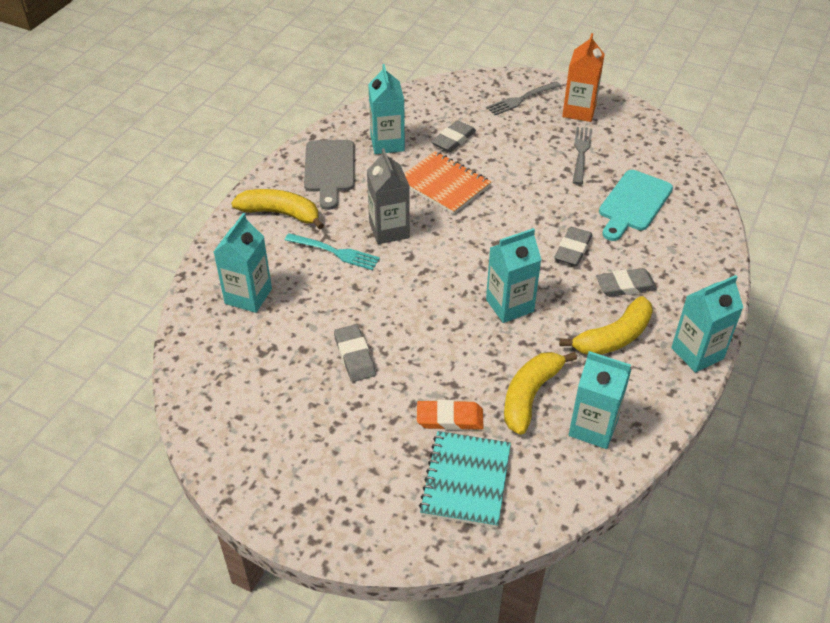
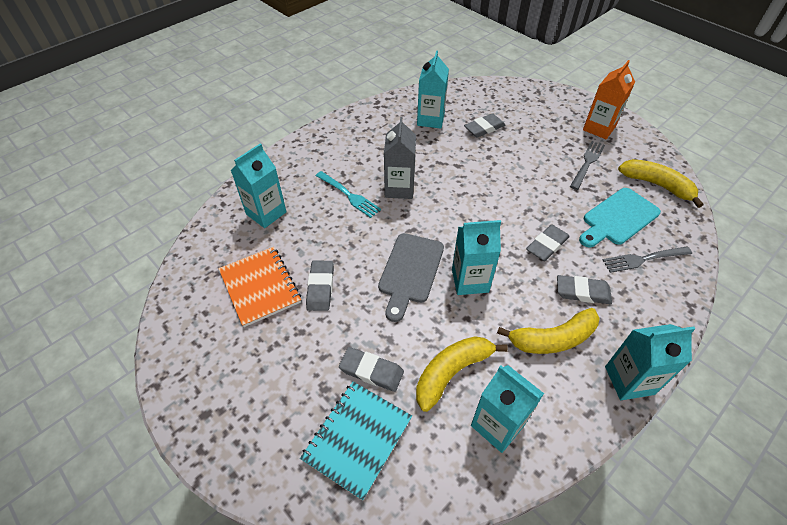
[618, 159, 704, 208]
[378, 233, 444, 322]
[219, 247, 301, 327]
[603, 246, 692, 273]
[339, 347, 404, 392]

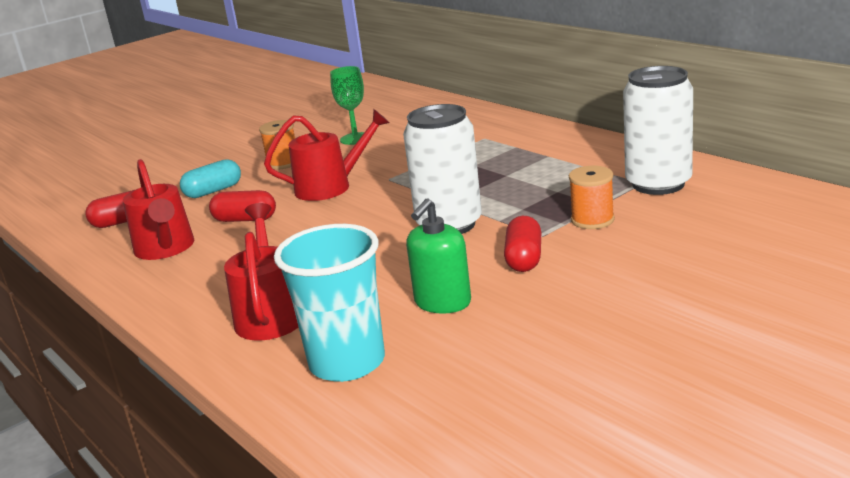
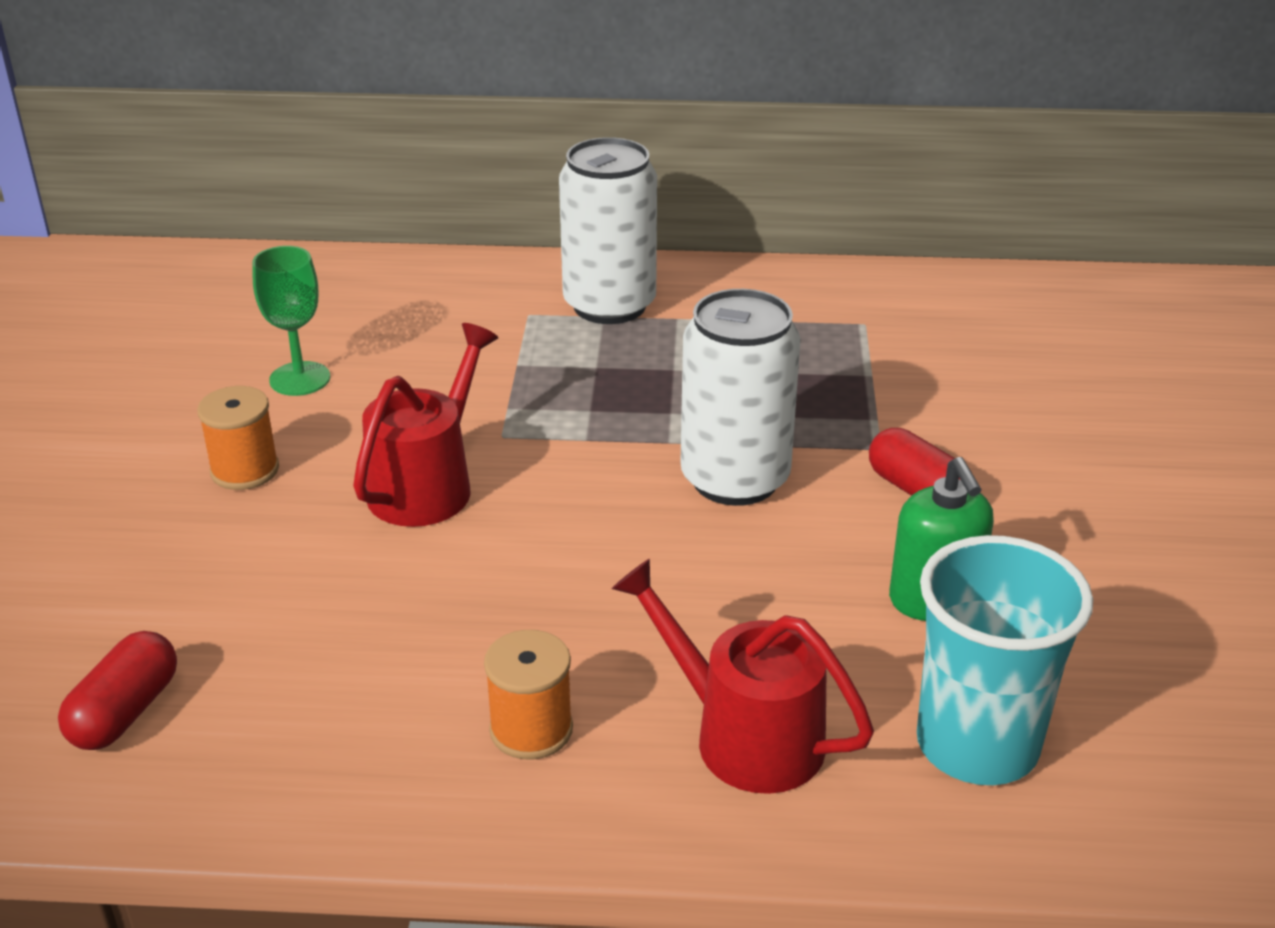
[123, 159, 194, 260] (first image)
[180, 159, 241, 198] (first image)
[209, 190, 276, 222] (first image)
[484, 630, 573, 760]
[559, 137, 657, 324]

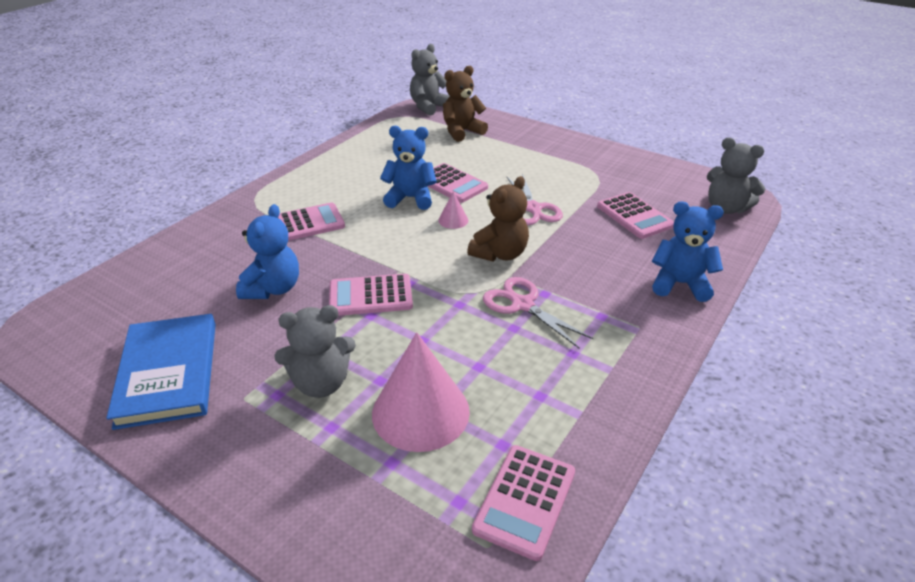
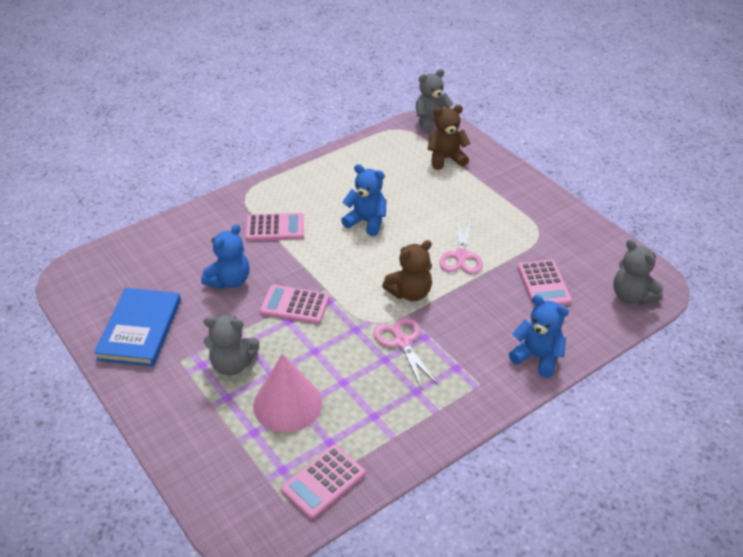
[427, 163, 488, 203] (first image)
[438, 191, 468, 229] (first image)

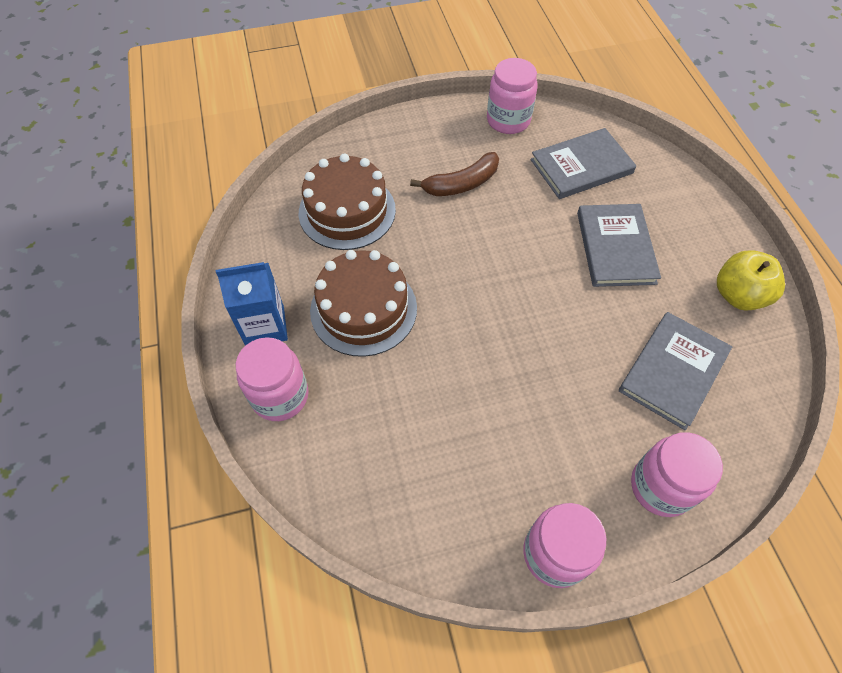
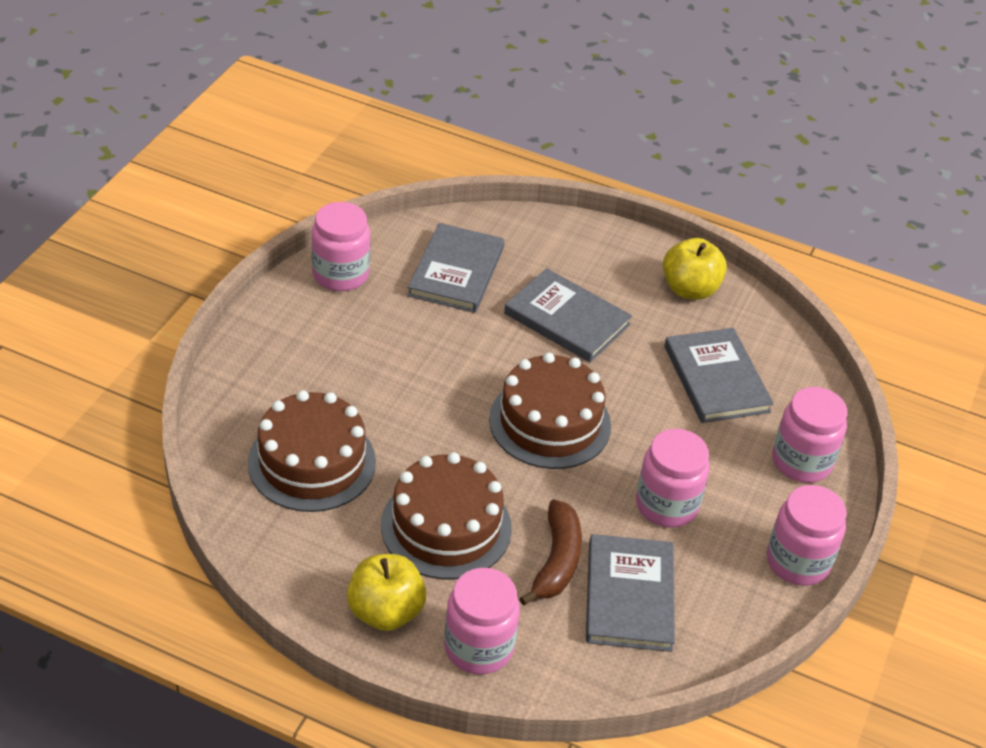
[489, 352, 611, 469]
[586, 534, 675, 652]
[636, 429, 710, 528]
[519, 499, 582, 605]
[347, 554, 427, 631]

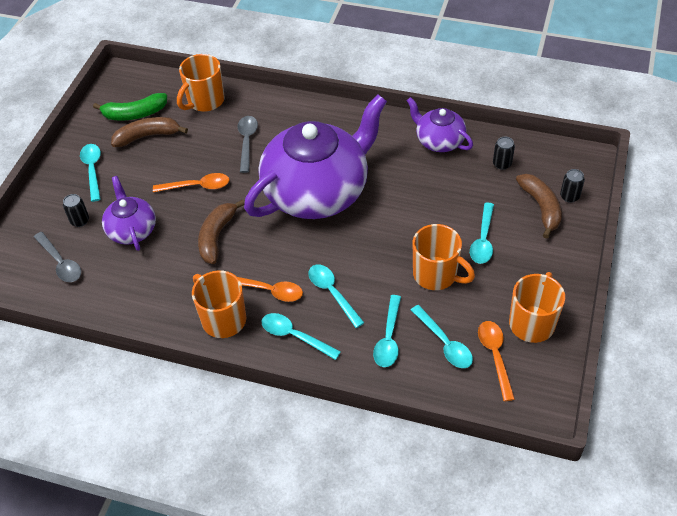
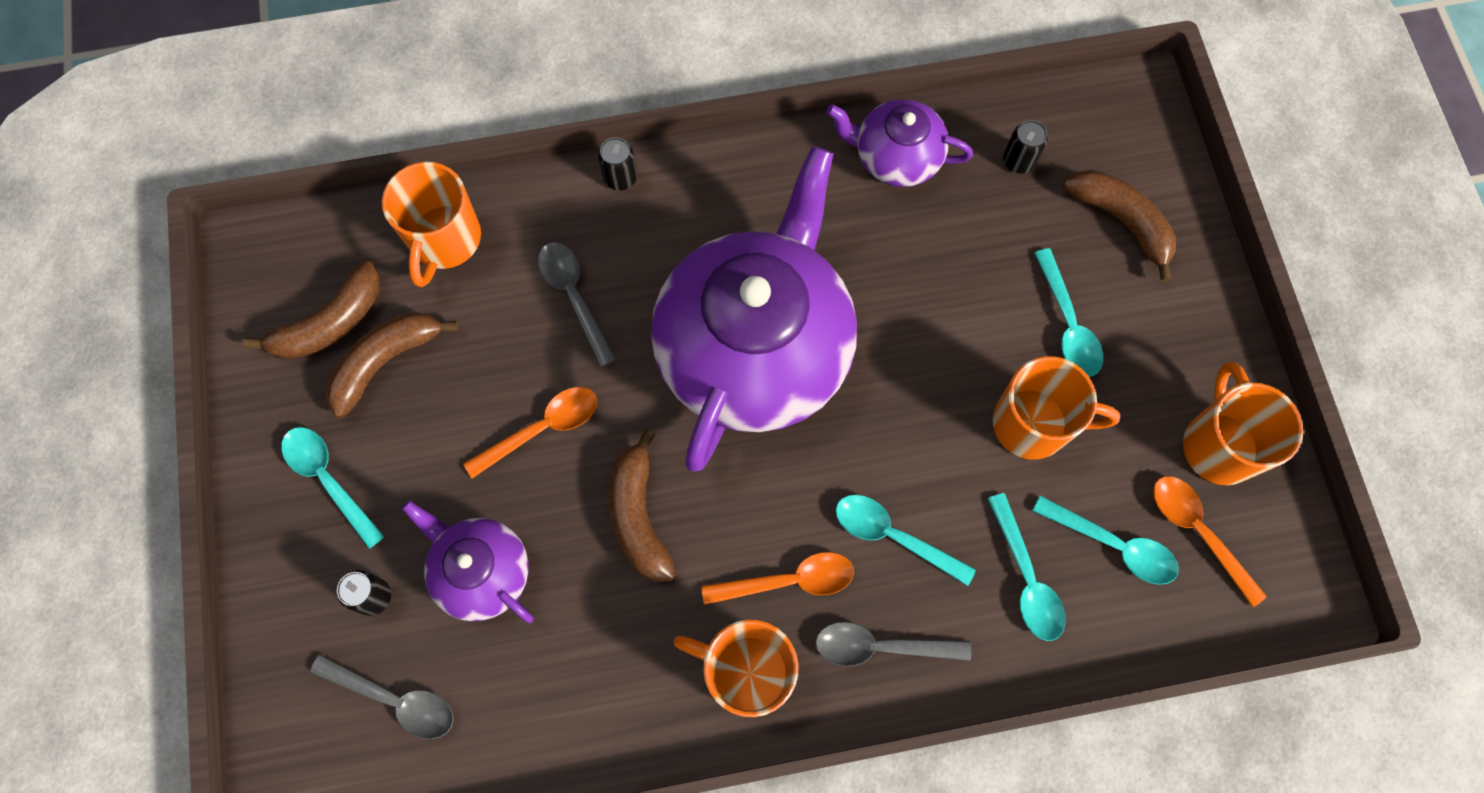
[598, 137, 637, 191]
[243, 261, 380, 360]
[815, 622, 971, 666]

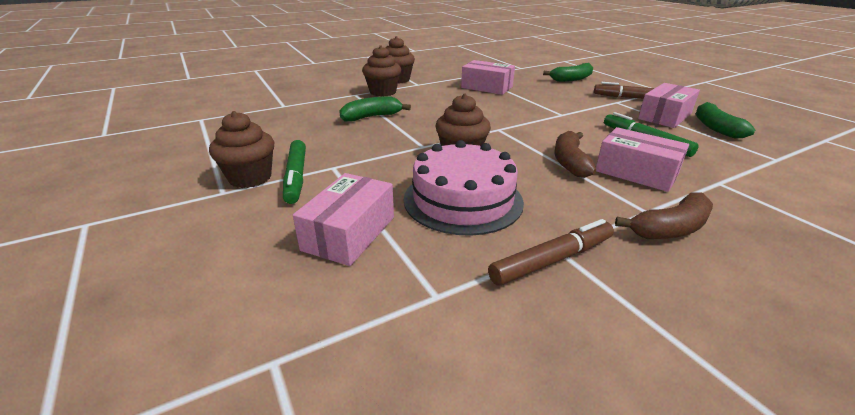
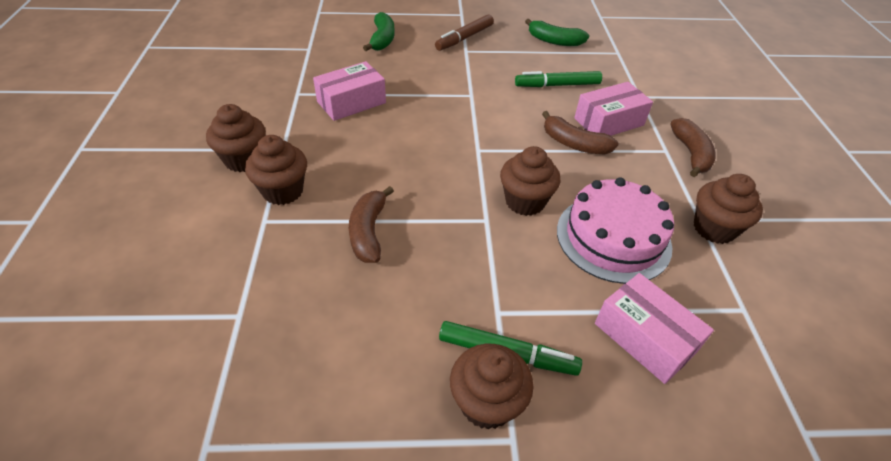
[638, 83, 700, 128] (first image)
[694, 174, 763, 244]
[349, 186, 394, 263]

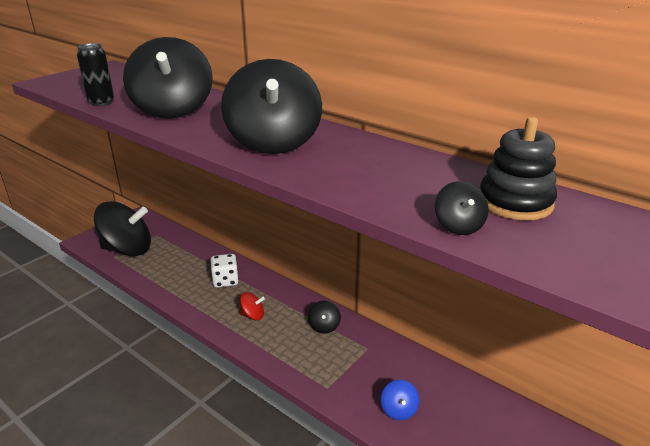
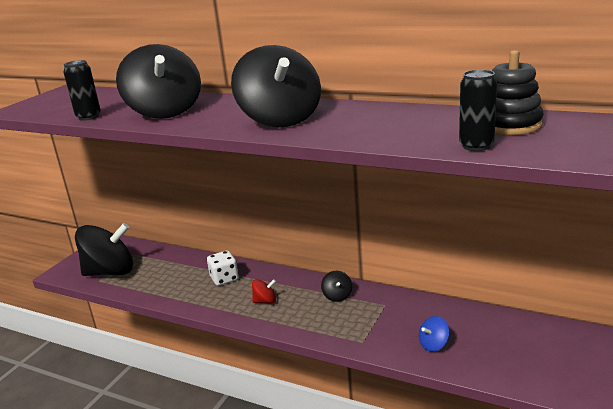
[459, 70, 497, 151]
[419, 316, 450, 352]

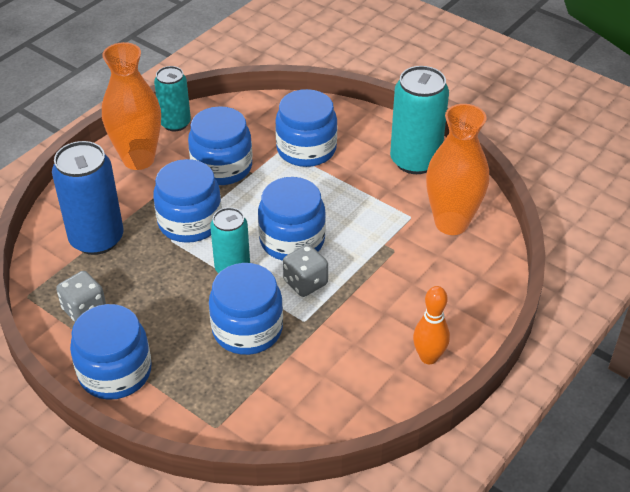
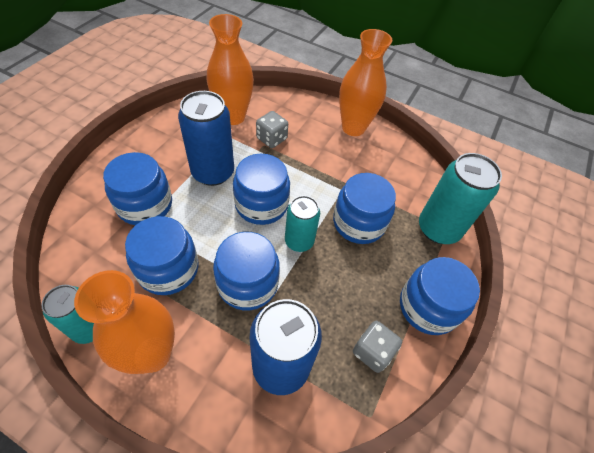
[178, 91, 234, 186]
[256, 111, 288, 148]
[419, 153, 502, 244]
[339, 29, 392, 136]

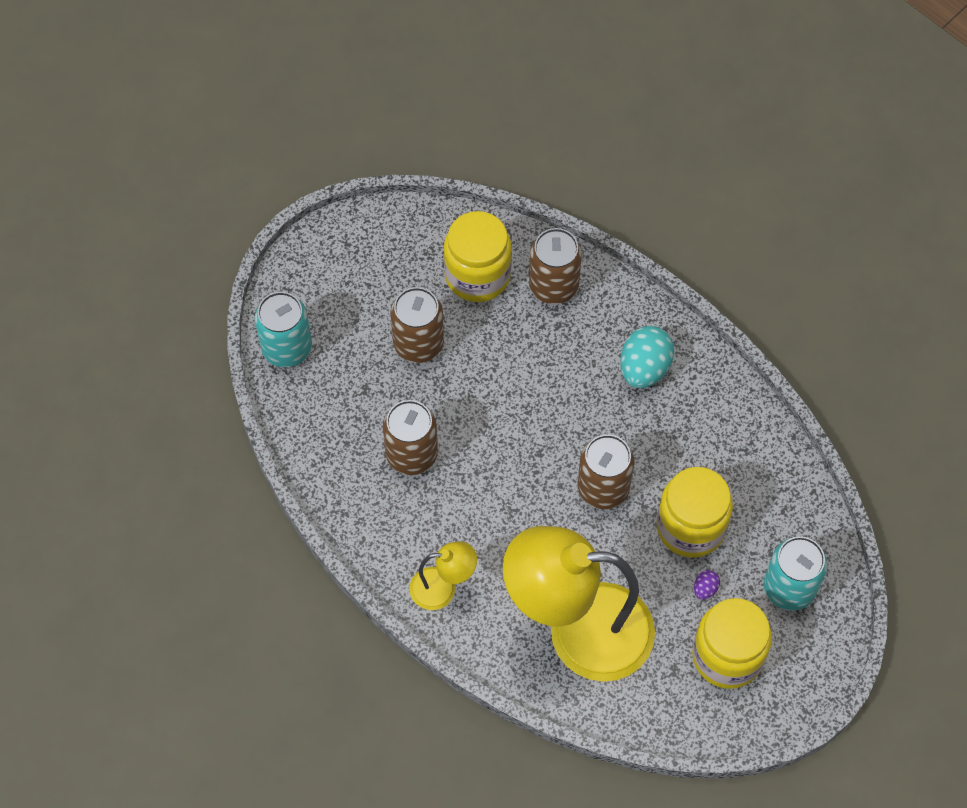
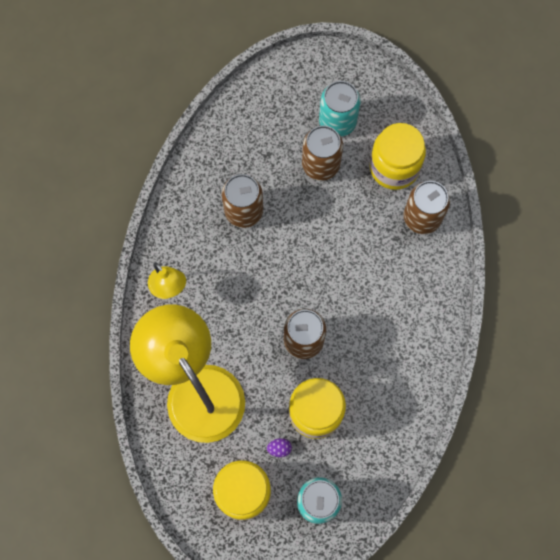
[620, 326, 674, 388] (first image)
[319, 81, 360, 137]

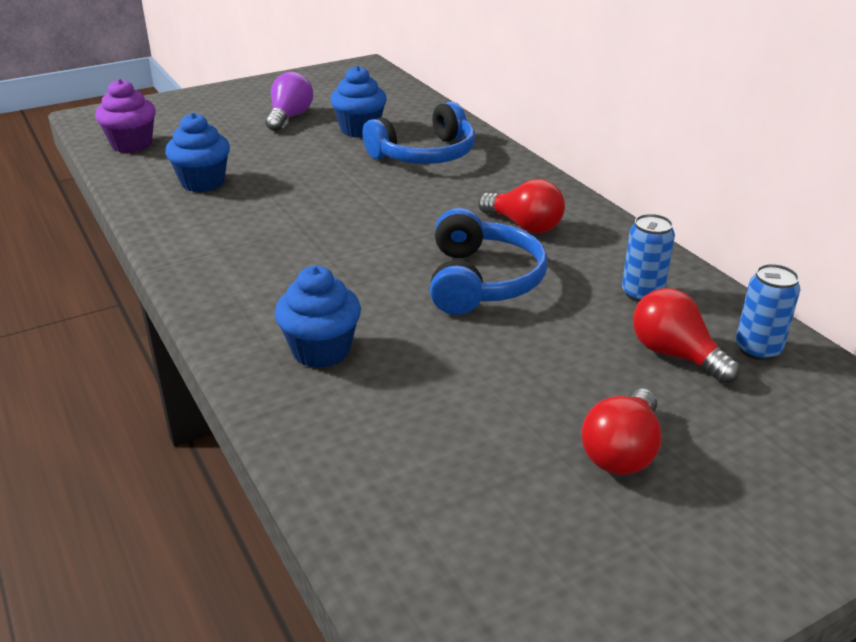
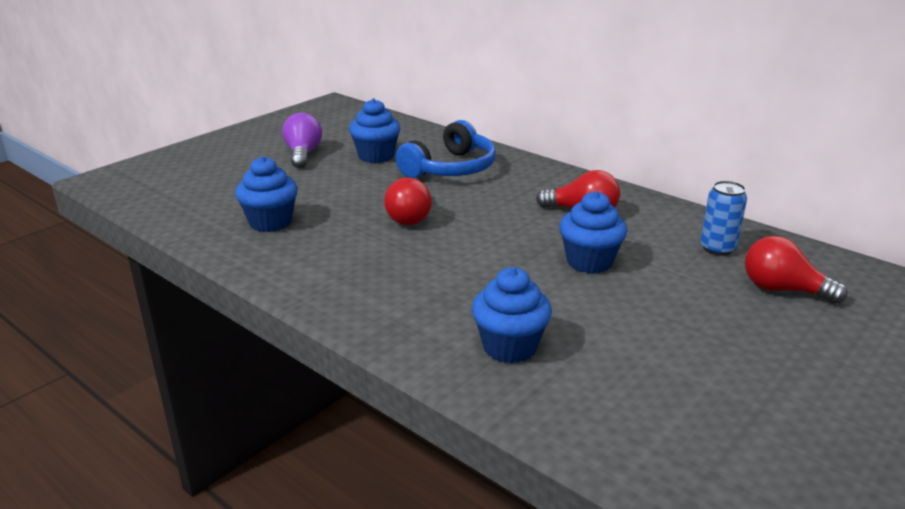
[95, 79, 156, 153] (first image)
[736, 264, 801, 361] (first image)
[384, 177, 432, 225]
[559, 191, 627, 274]

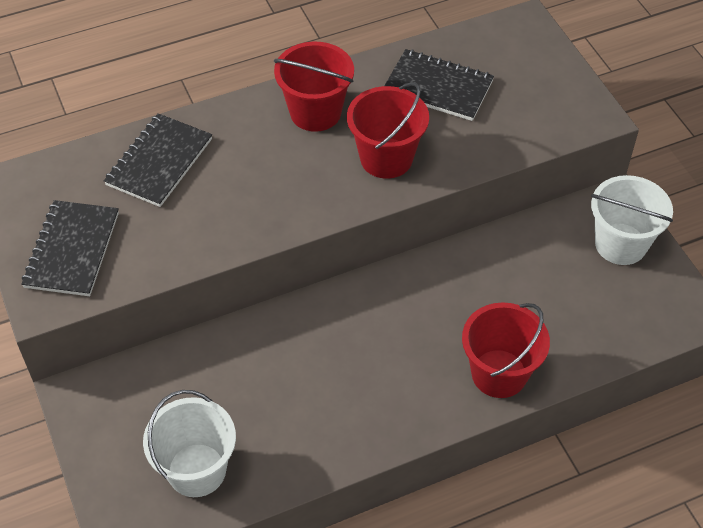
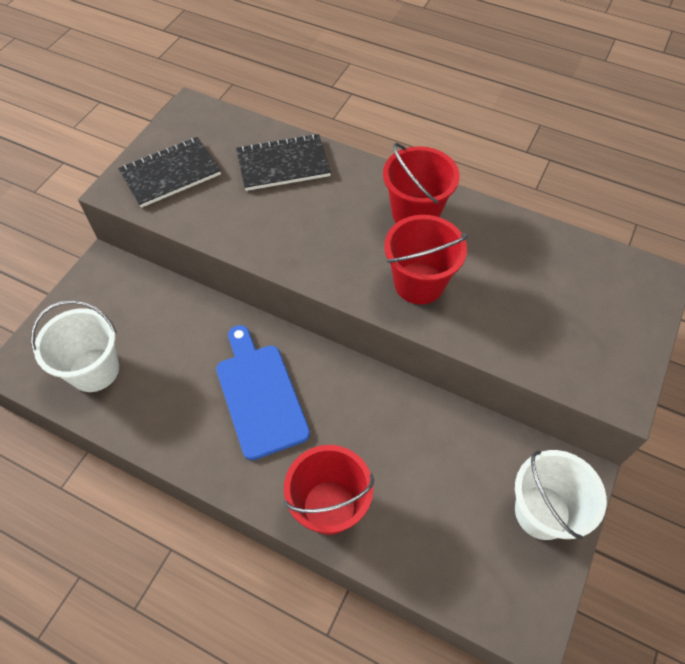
[384, 49, 494, 121] (first image)
[216, 325, 310, 460]

